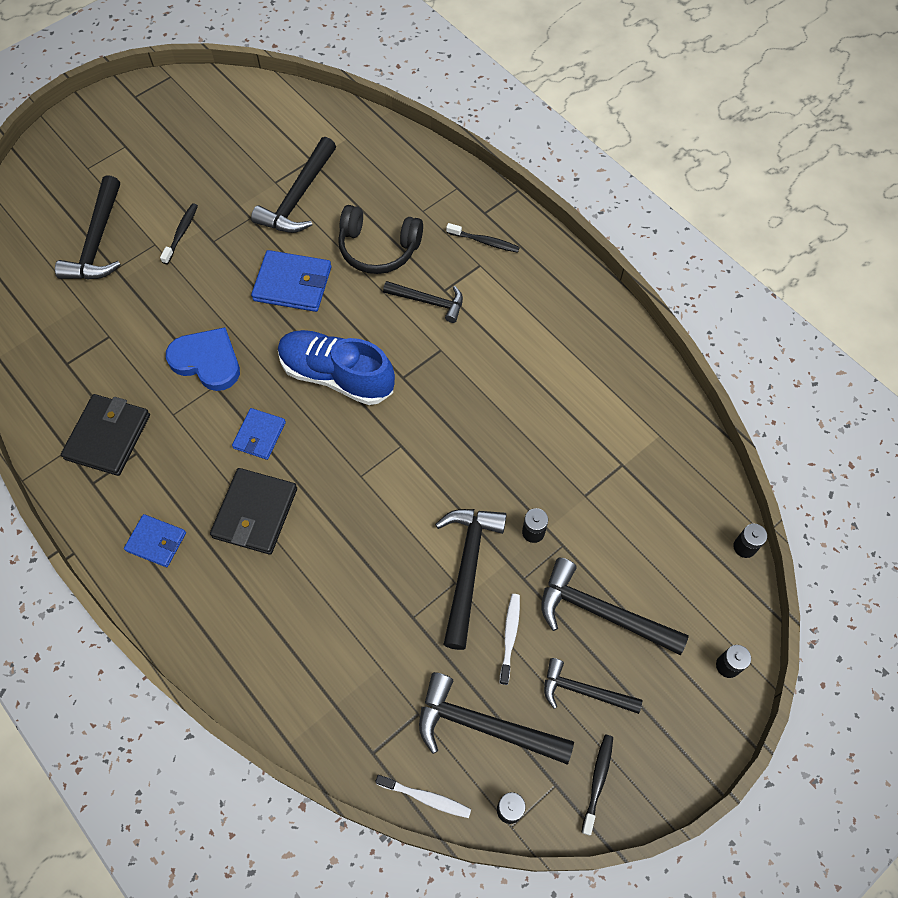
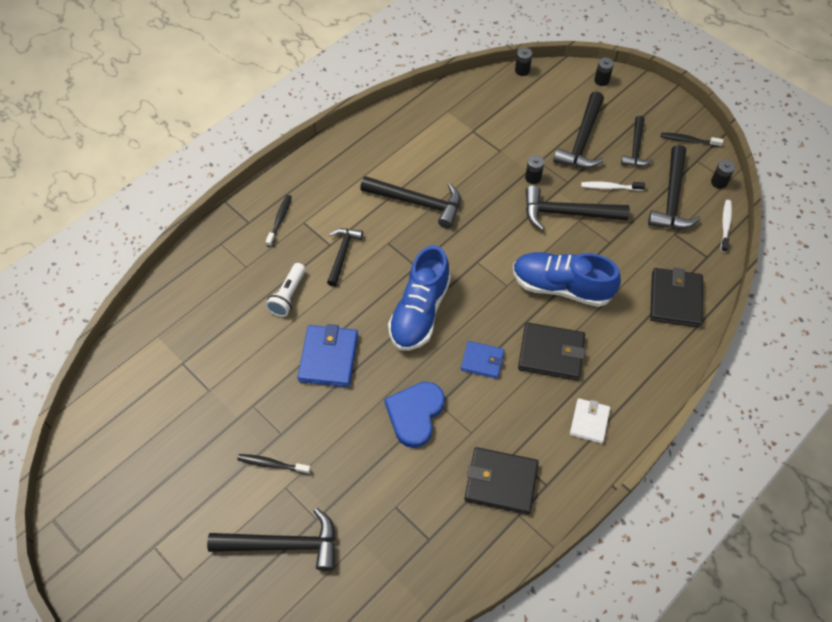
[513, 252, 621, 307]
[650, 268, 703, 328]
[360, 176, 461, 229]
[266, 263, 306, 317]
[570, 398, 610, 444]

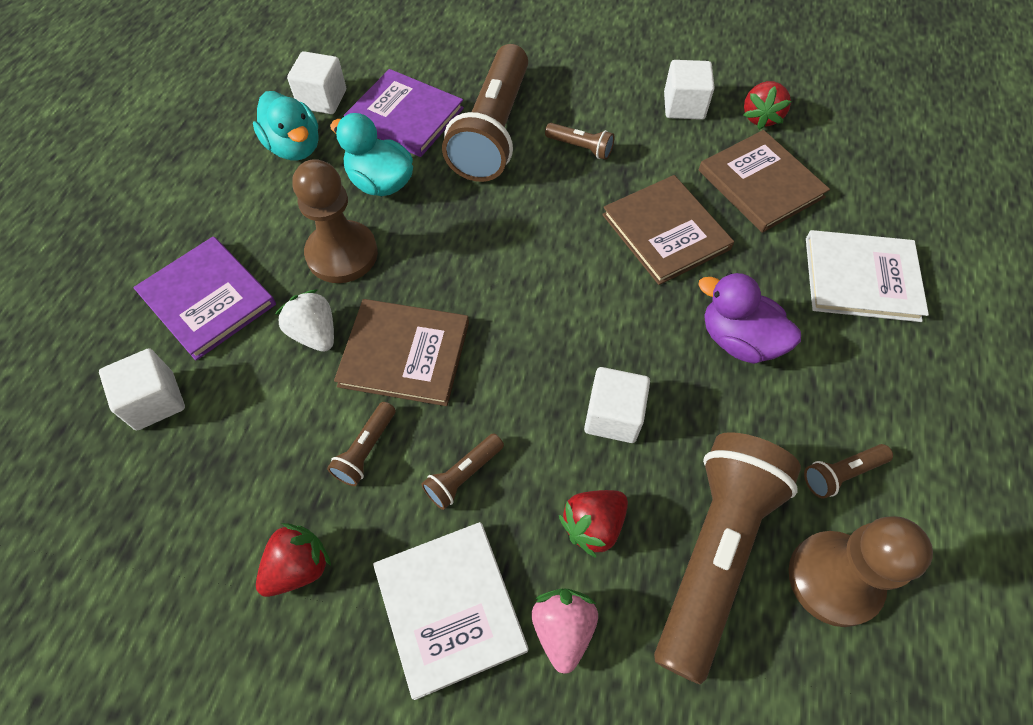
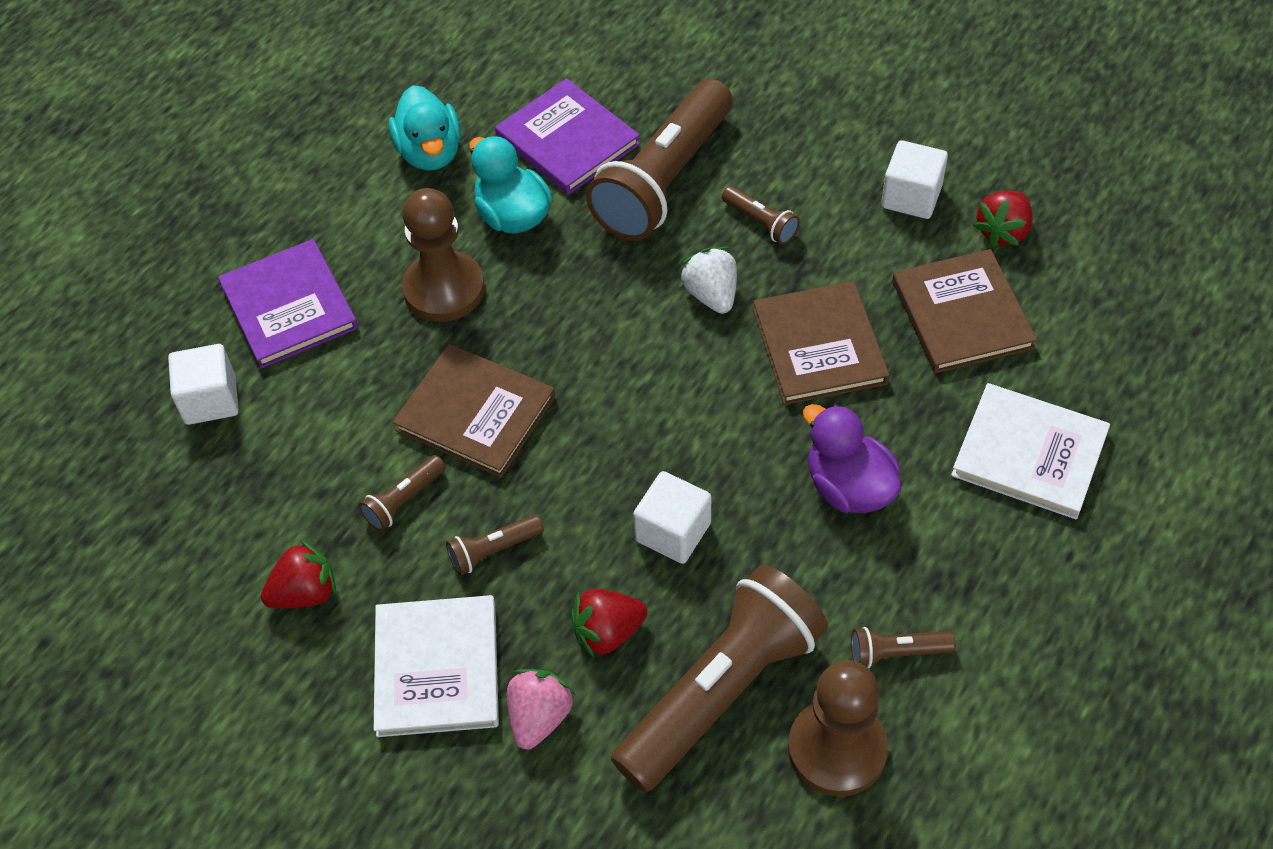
[287, 51, 346, 114] (first image)
[680, 247, 737, 314]

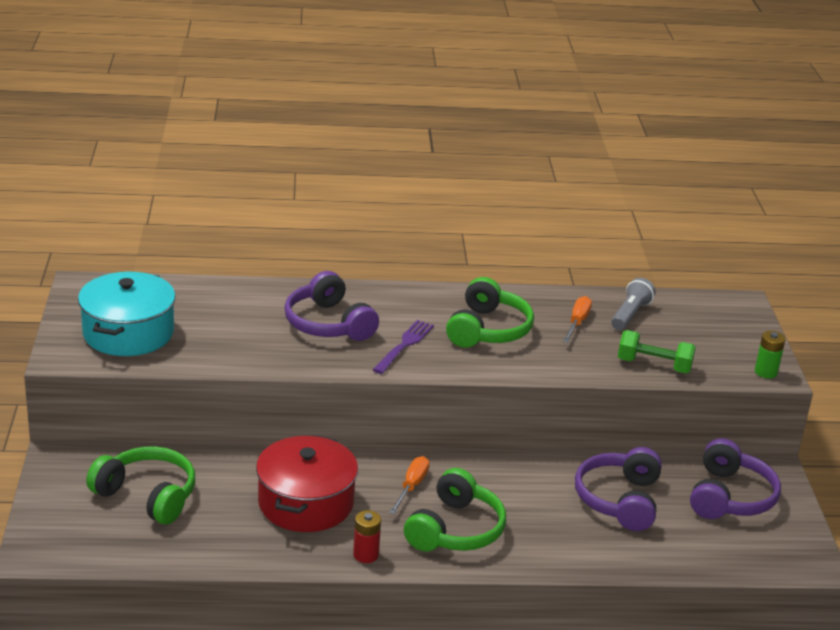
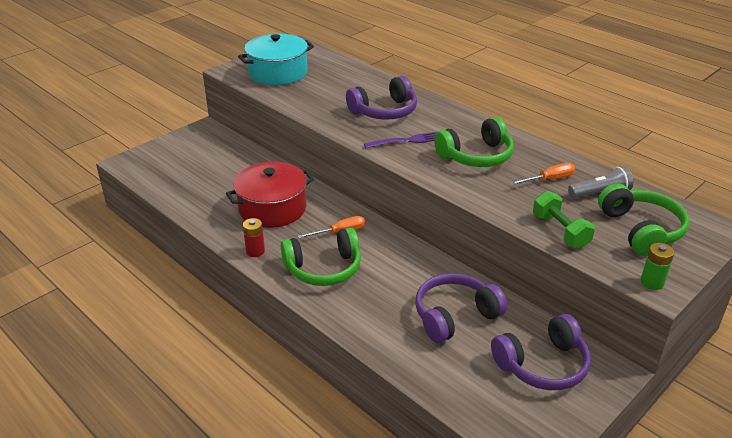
[598, 183, 689, 256]
[346, 76, 417, 120]

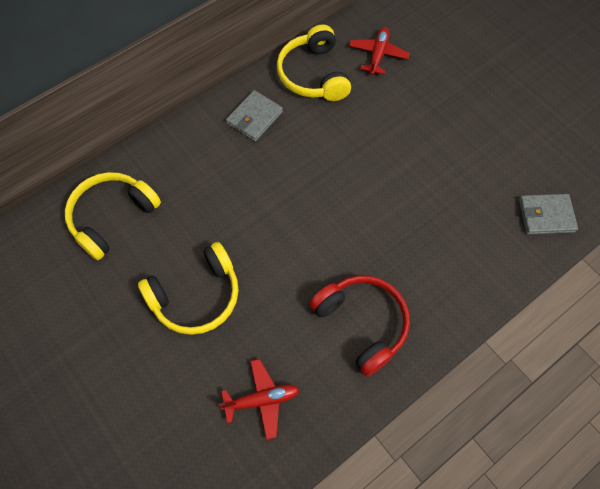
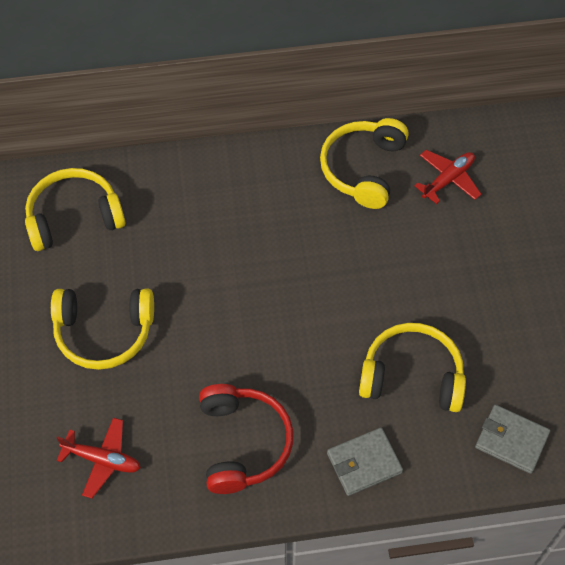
[359, 323, 466, 412]
[327, 428, 403, 496]

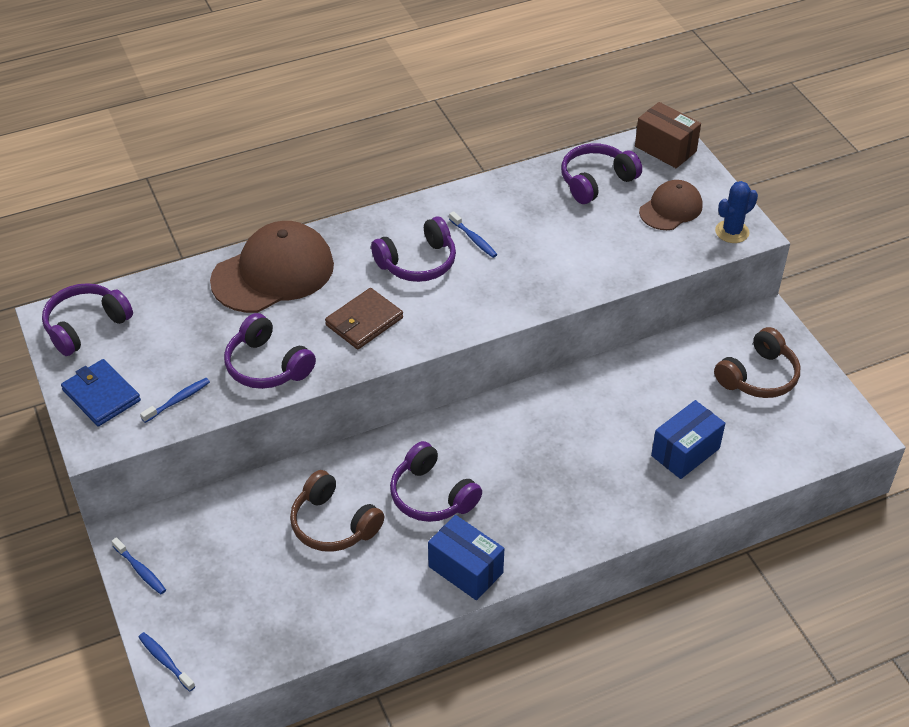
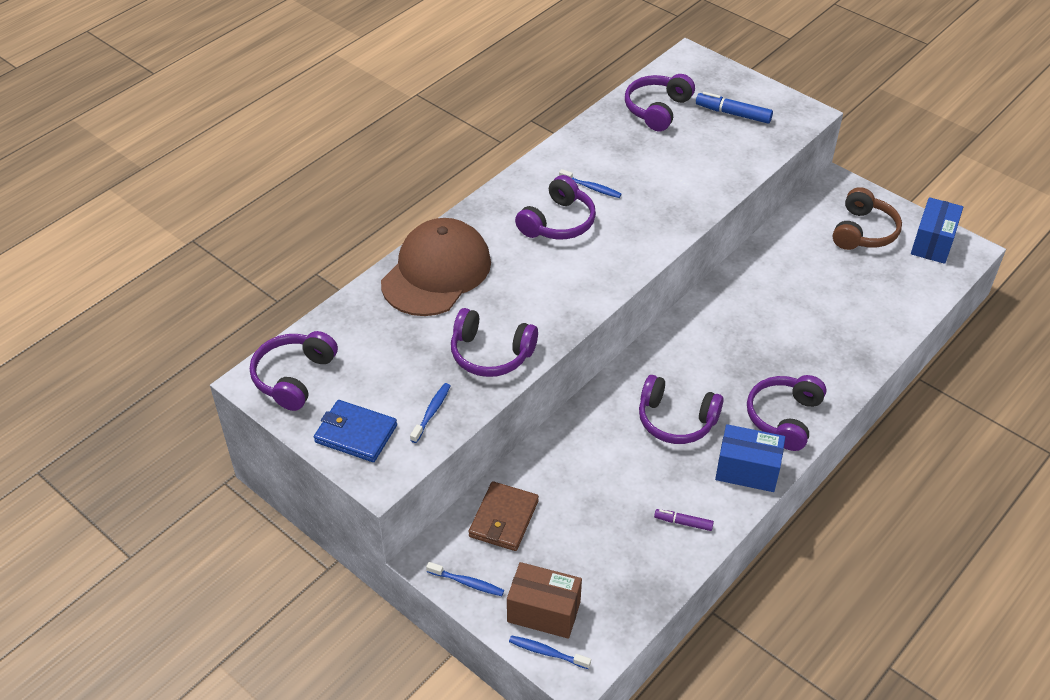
[290, 470, 384, 552] (first image)
[715, 181, 758, 243] (first image)
[654, 509, 714, 531]
[747, 375, 826, 451]
[469, 481, 539, 551]
[507, 562, 582, 639]
[911, 197, 963, 264]
[696, 92, 773, 124]

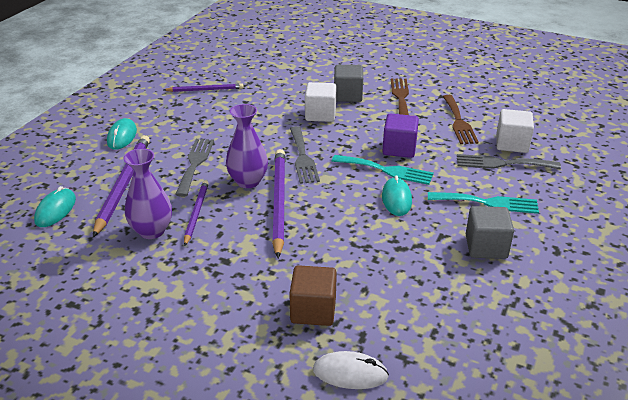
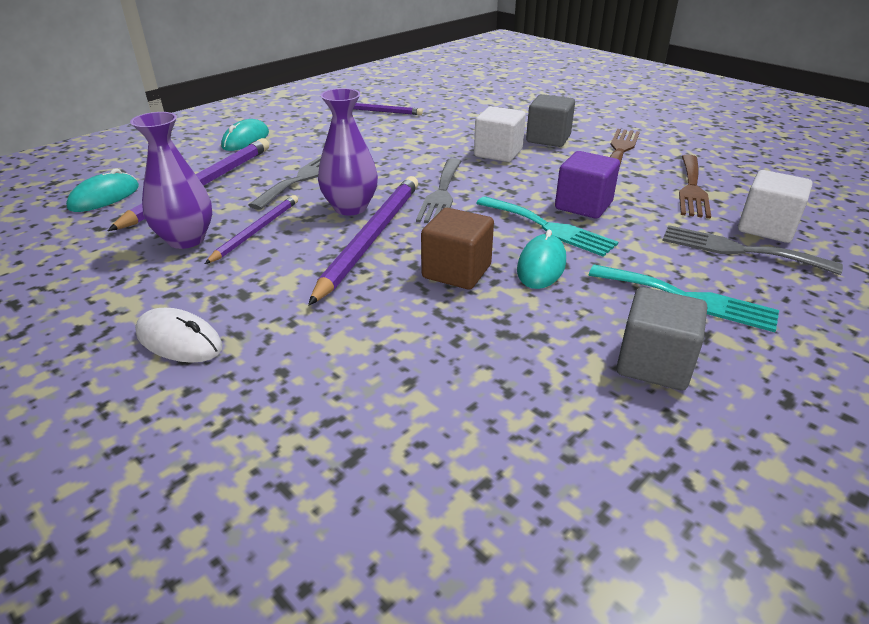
[421, 208, 494, 289]
[135, 308, 223, 363]

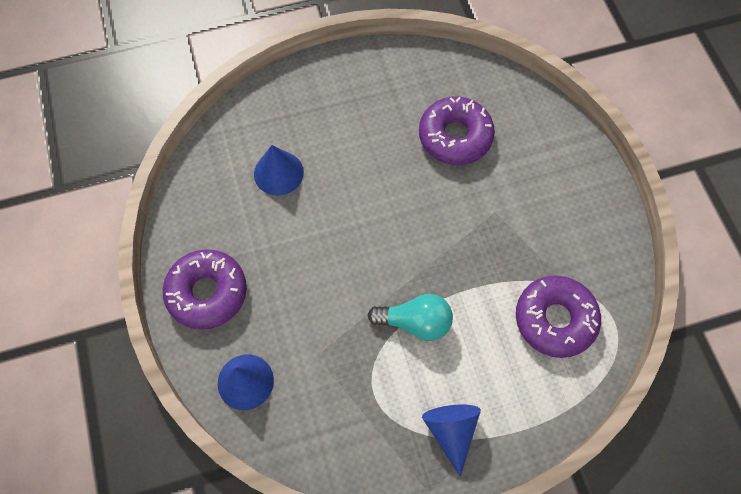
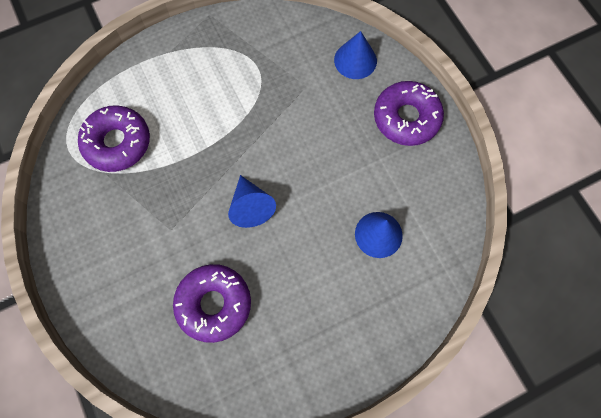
[368, 294, 453, 341] (first image)
[228, 175, 276, 228]

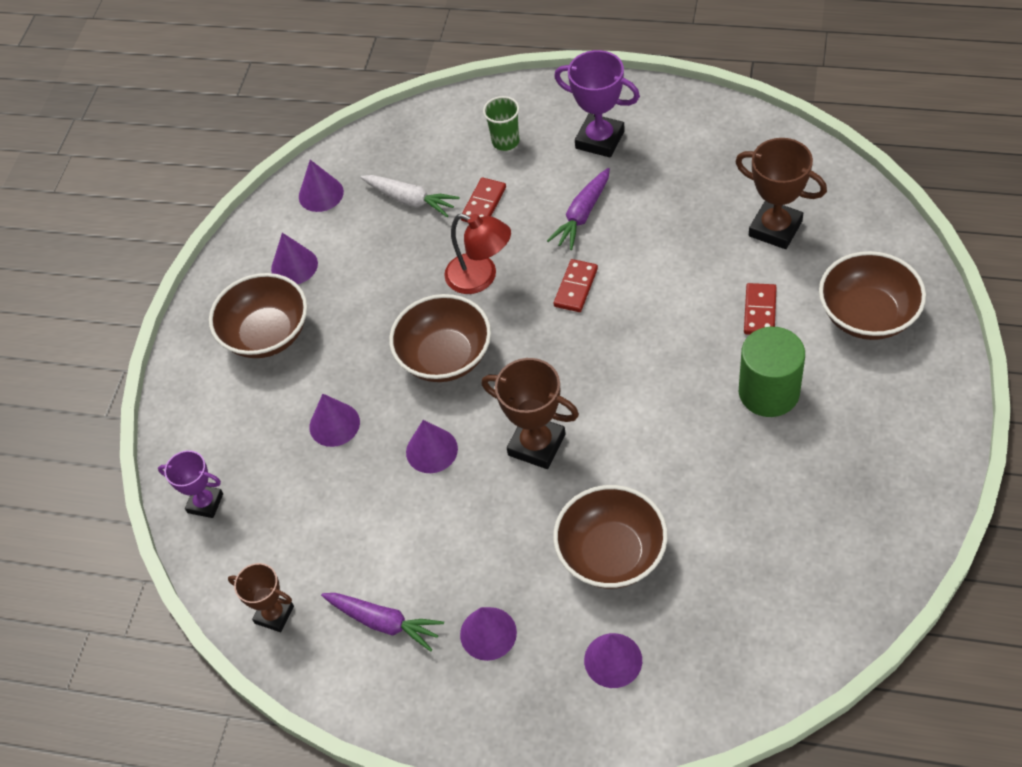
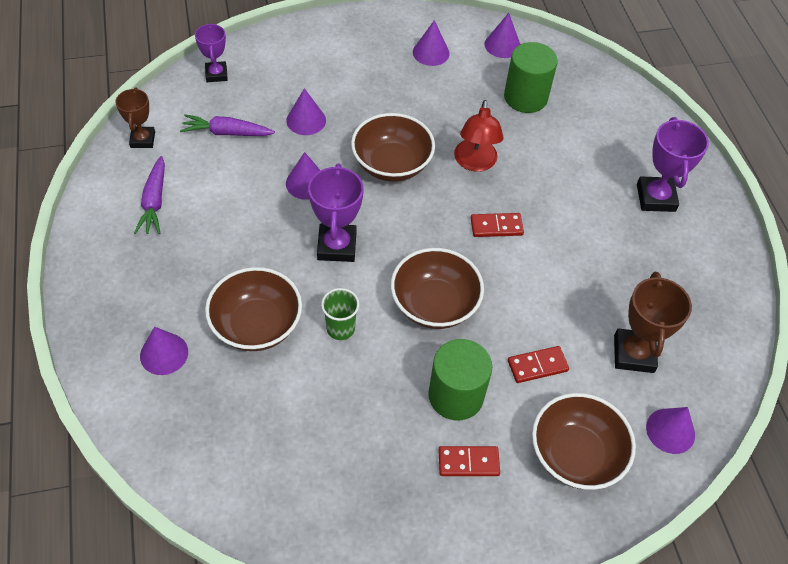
[391, 248, 484, 329]
[646, 407, 695, 454]
[439, 446, 500, 476]
[321, 288, 359, 340]
[180, 114, 275, 136]
[504, 42, 558, 113]
[308, 163, 364, 262]

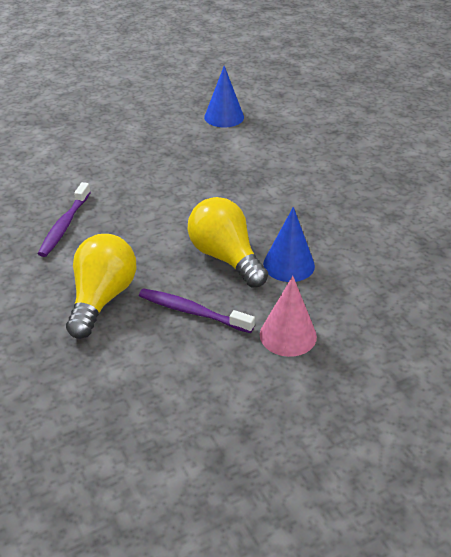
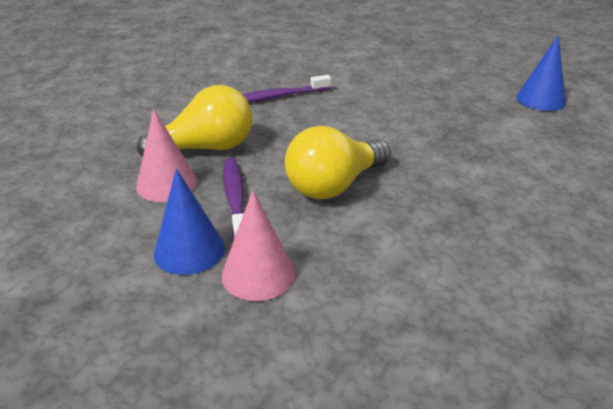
[136, 109, 197, 202]
[154, 168, 225, 275]
[285, 126, 391, 199]

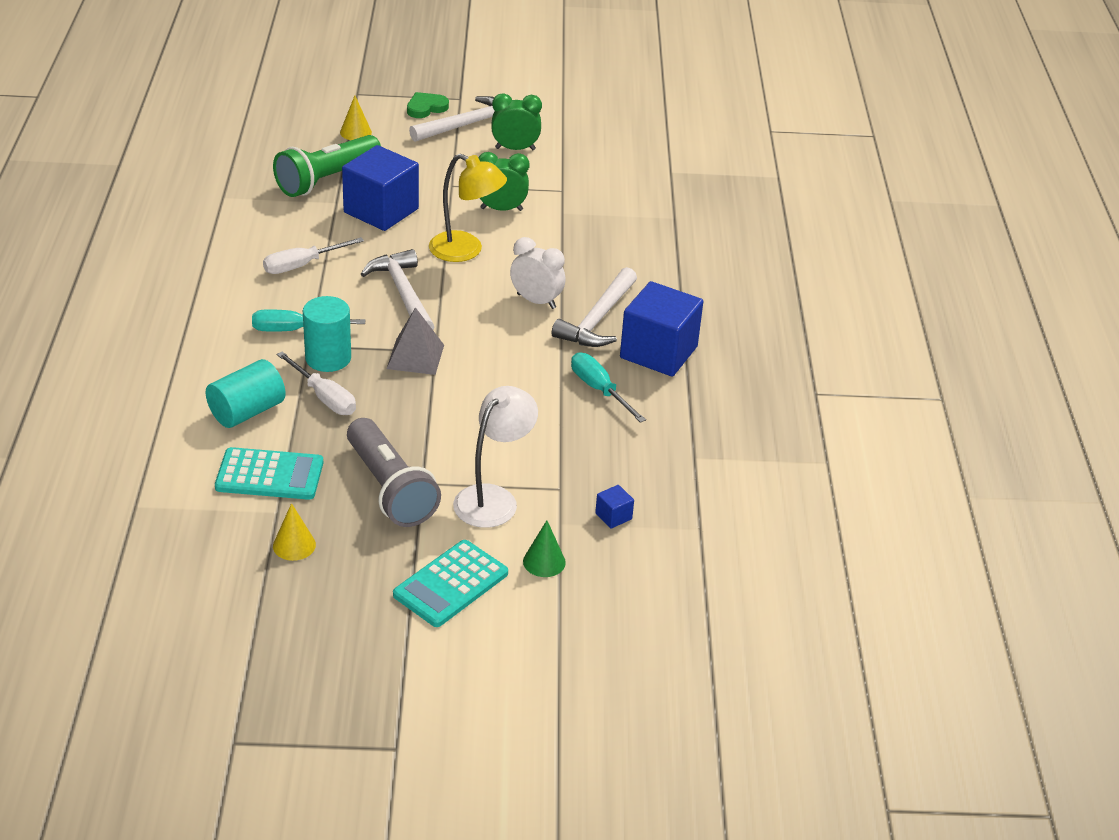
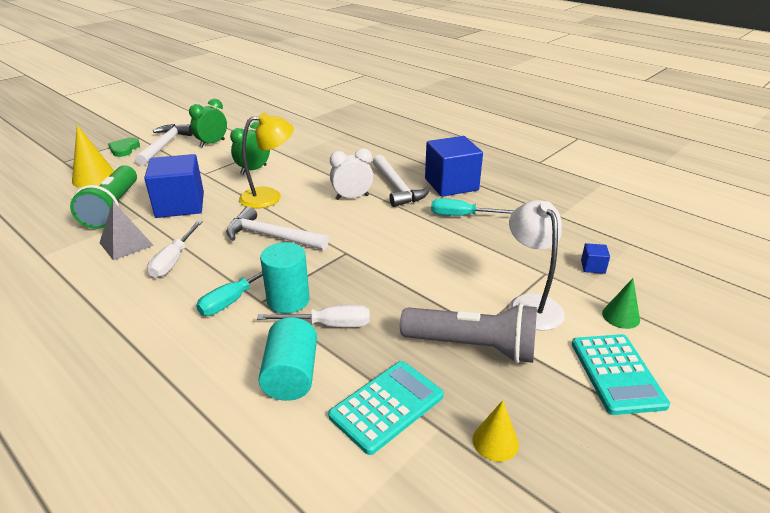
[100, 201, 154, 260]
[72, 125, 114, 188]

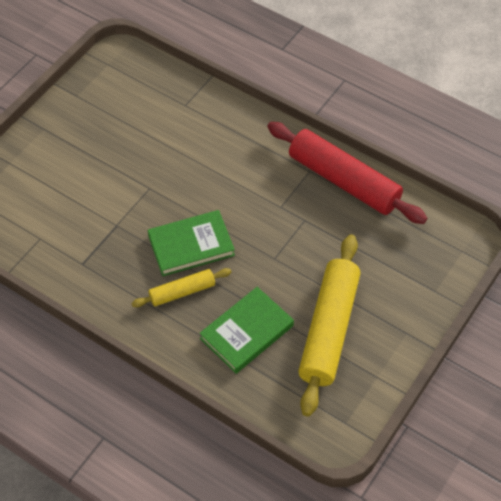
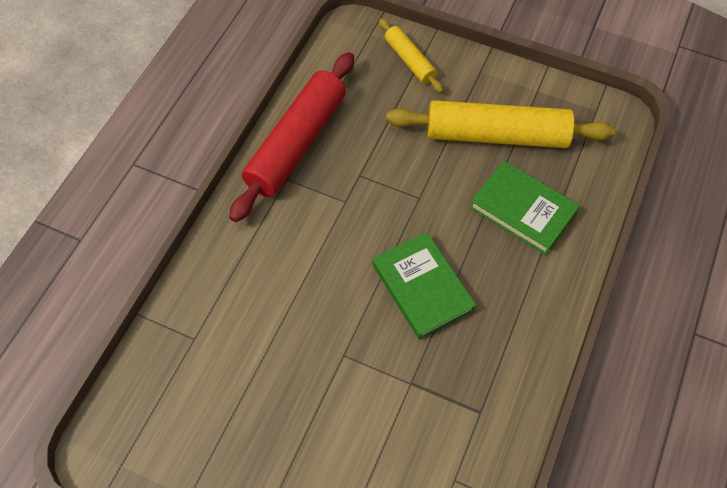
[379, 18, 444, 93]

